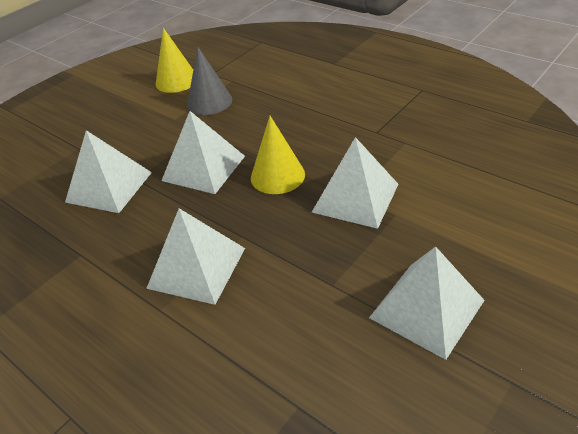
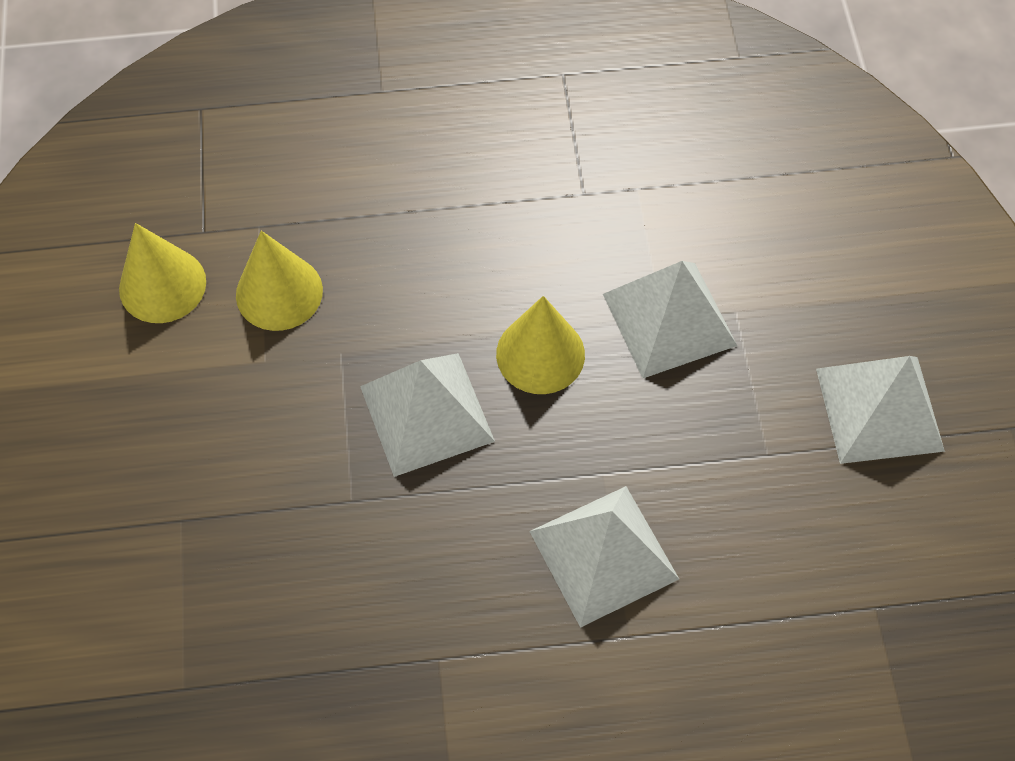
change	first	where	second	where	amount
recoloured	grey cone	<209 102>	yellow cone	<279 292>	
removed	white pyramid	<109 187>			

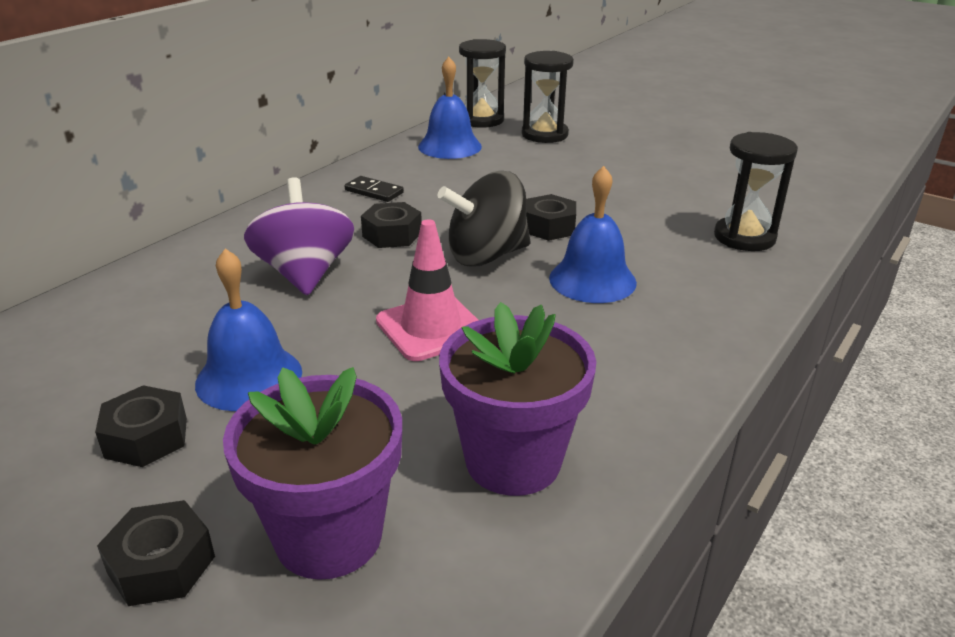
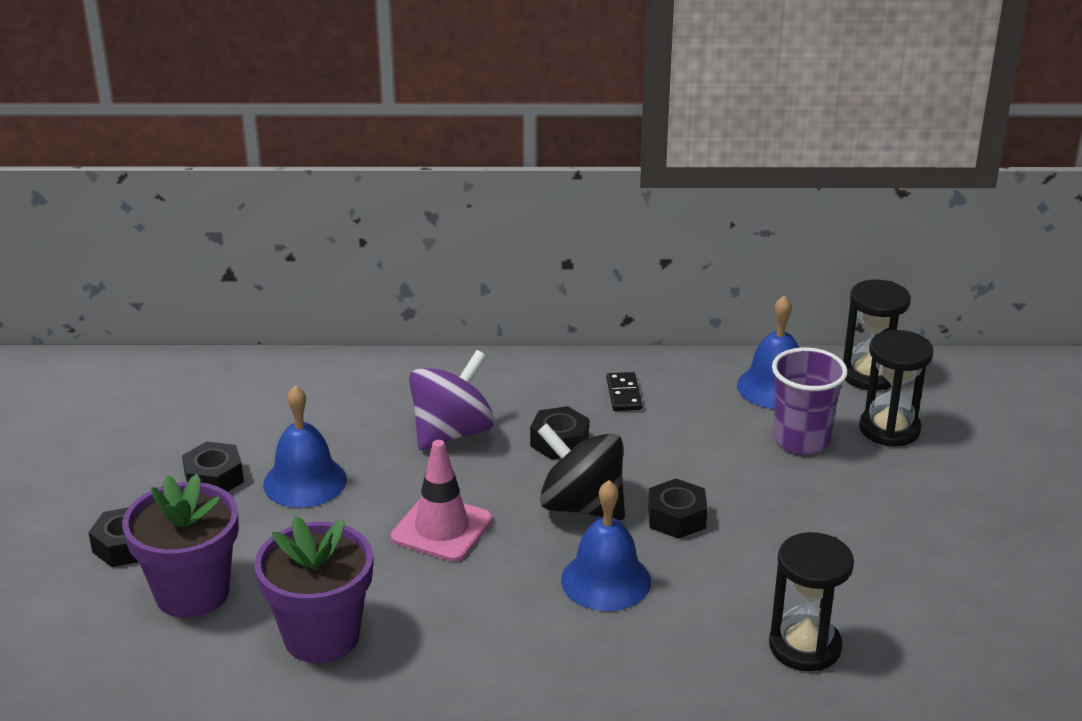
change	first	where	second	where	amount
added			purple cup	<801 440>	

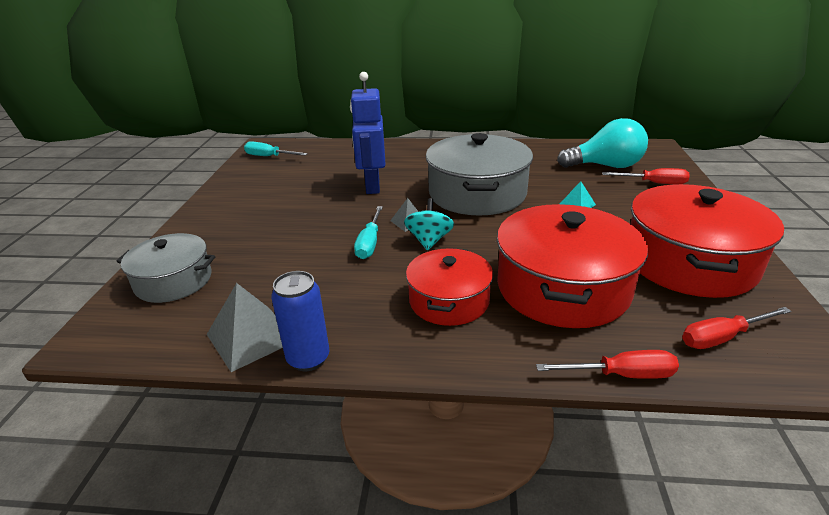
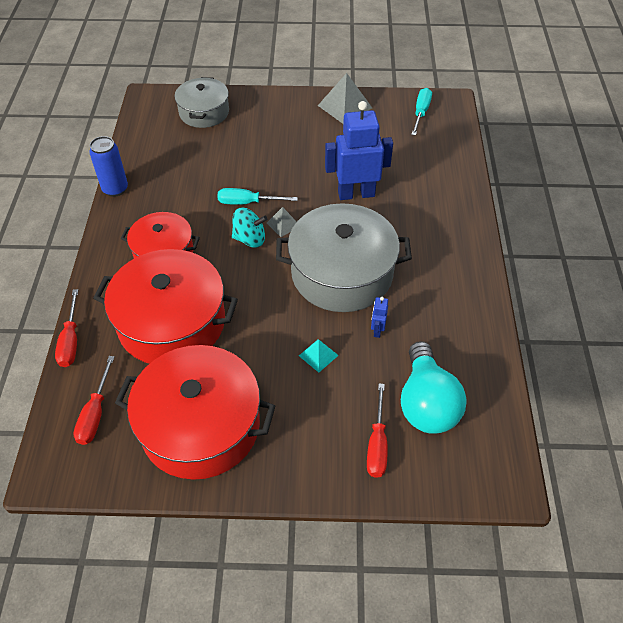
change	first	where	second	where	amount
moved	grey pyramid	<251 337>		<345 106>	
turned	red screwdriver	<722 337>		<95 413>	150 degrees counterclockwise
added			blue robot	<377 330>	

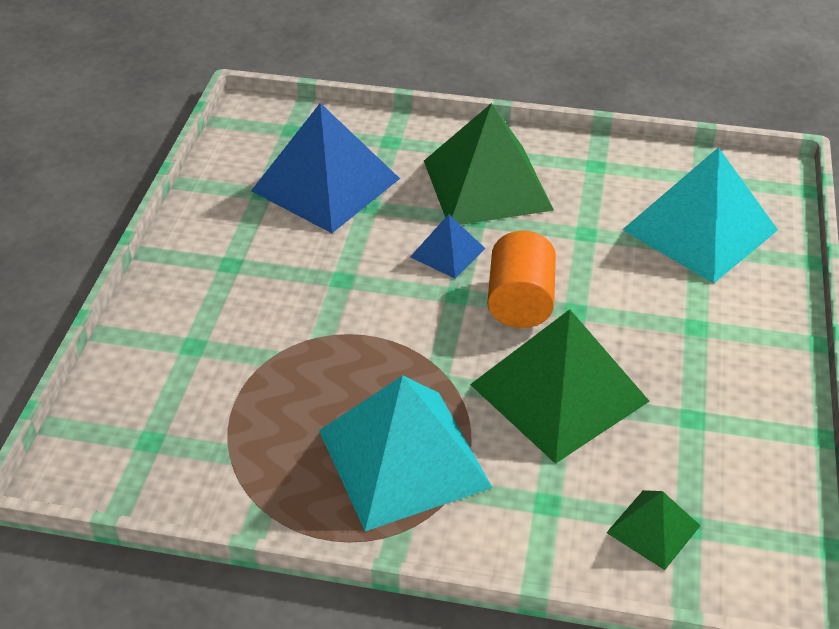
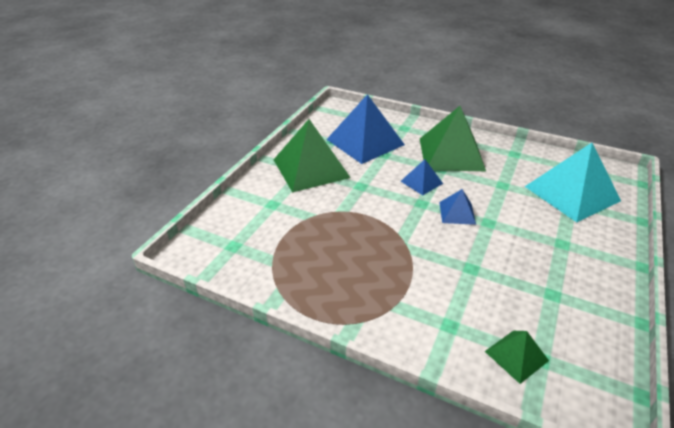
change	first	where	second	where	amount
replaced	orange cylinder	<520 302>	blue pyramid	<457 213>	
moved	green pyramid	<559 392>		<311 168>	
removed	turquoise pyramid	<403 458>			

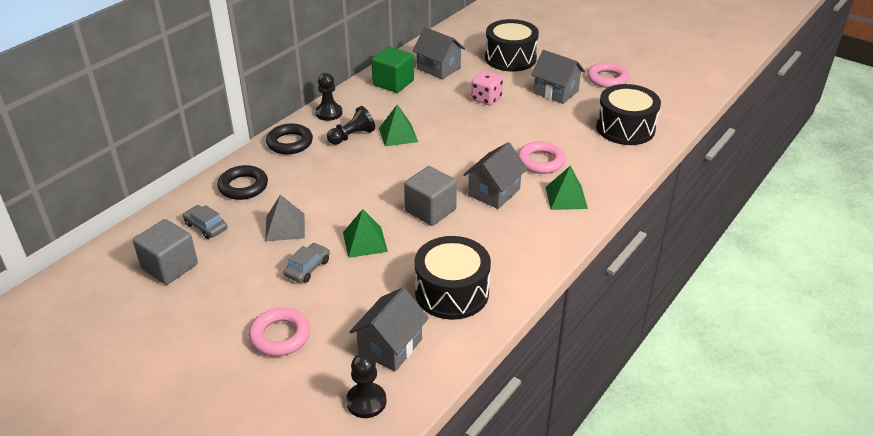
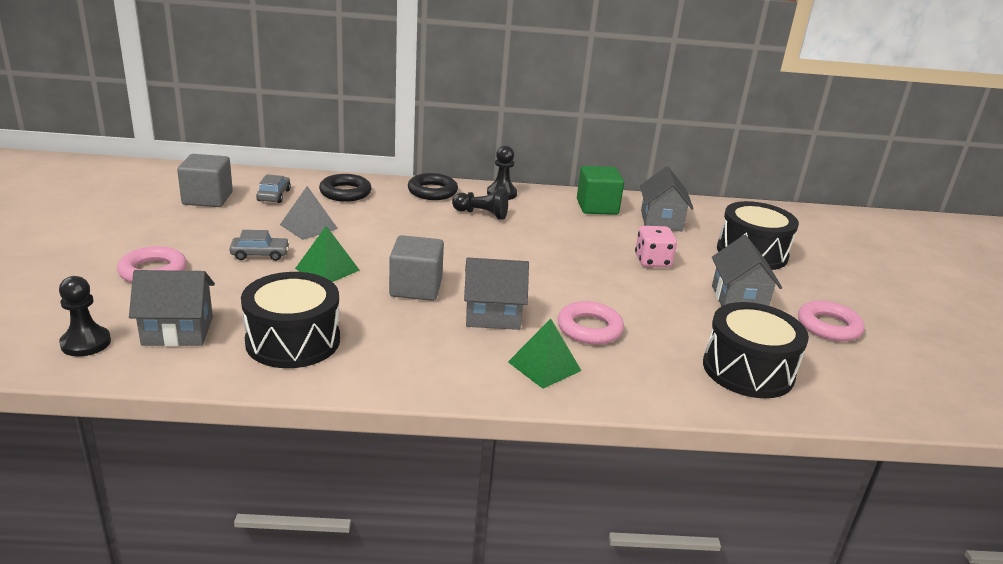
change	first	where	second	where	amount
removed	green pyramid	<398 135>			

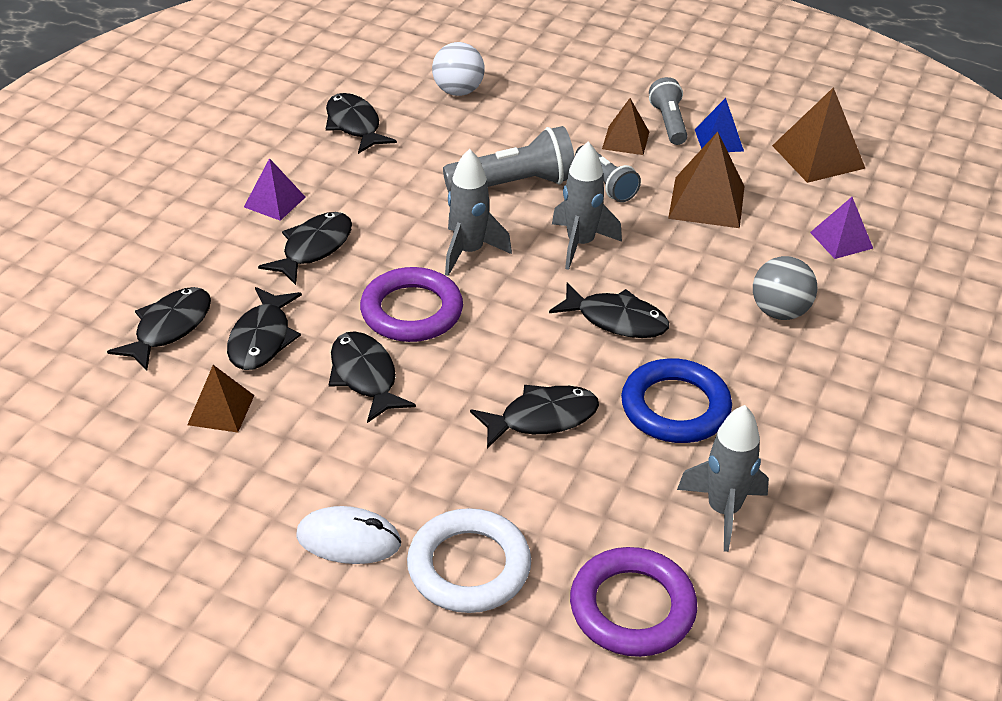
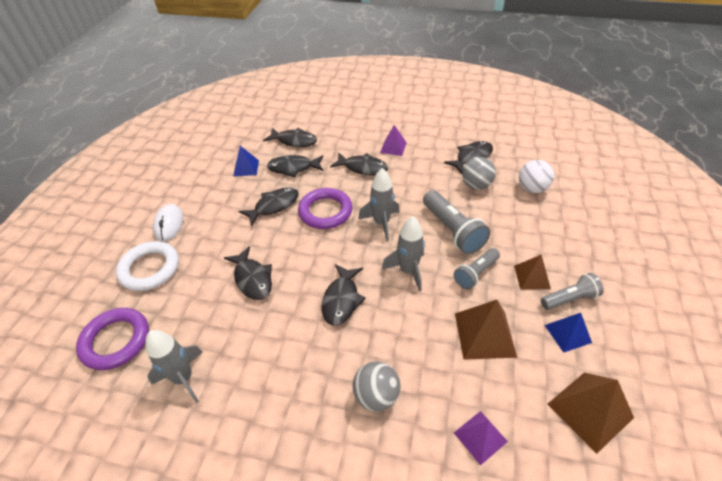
change	first	where	second	where	amount
removed	blue ring	<675 407>			
recoloured	brown pyramid	<221 410>	blue pyramid	<246 168>	
added			grey ball	<476 185>	

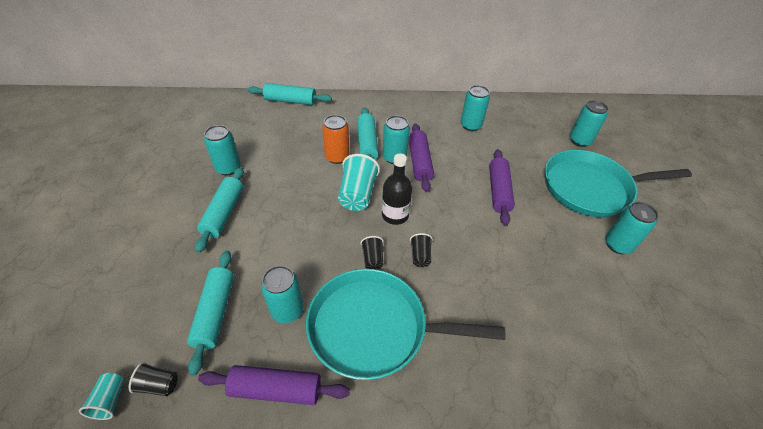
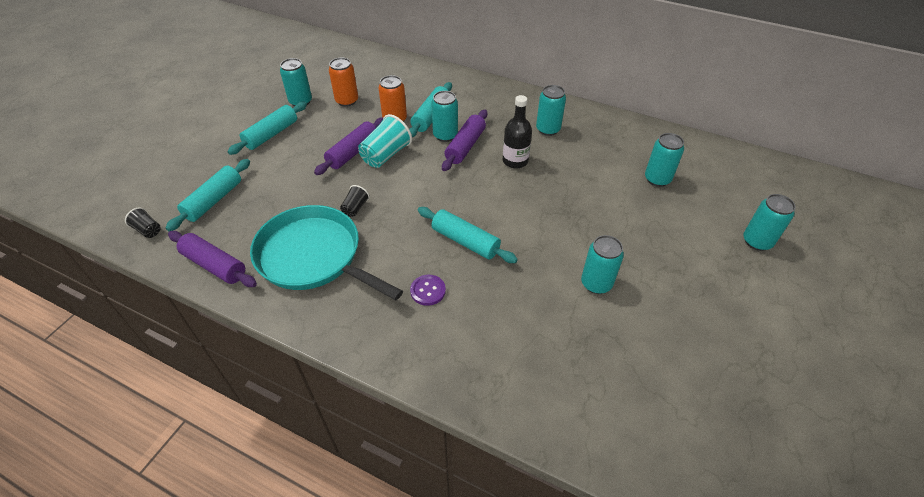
change	first	where	second	where	amount
moved	turquoise rolling pin	<290 101>		<465 241>	
moved	purple rolling pin	<498 191>		<353 152>	
removed	turquoise pan	<590 188>			
moved	black bottle	<395 215>		<515 161>	
removed	black cup	<420 256>			
moved	turquoise can	<287 310>		<757 241>	
removed	turquoise cup	<110 400>			
added			orange can	<347 101>	
added			purple button	<428 291>	

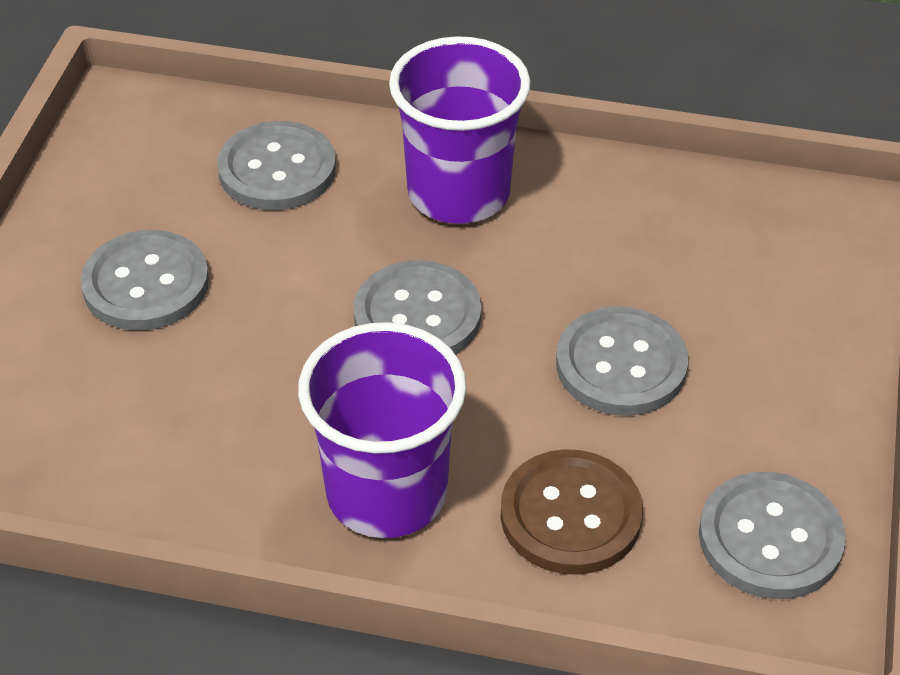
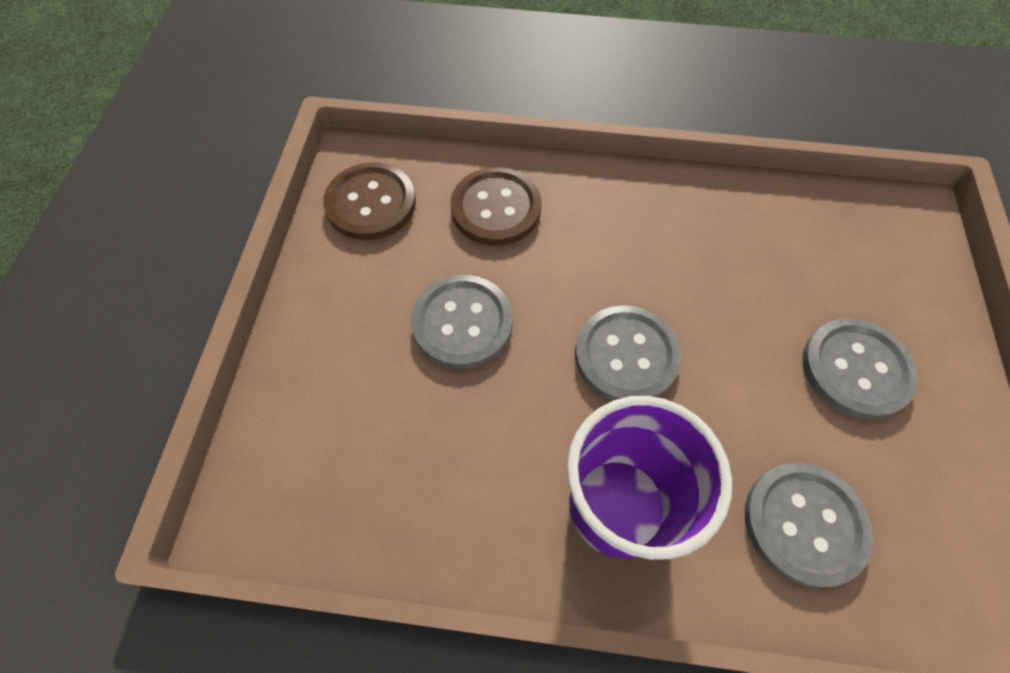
change	first	where	second	where	amount
removed	purple cup	<386 493>			
recoloured	grey button	<770 538>	brown button	<371 203>	

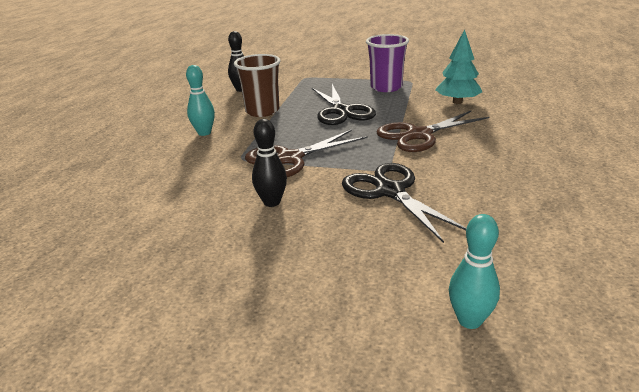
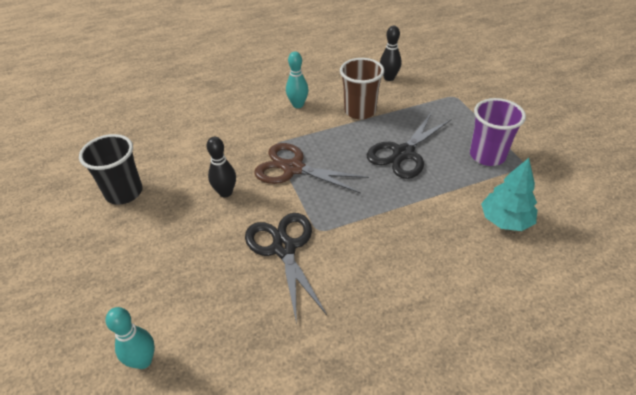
change	first	where	second	where	amount
removed	brown scissors	<419 135>			
turned	black scissors	<390 191>		<284 248>	45 degrees counterclockwise
added			black cup	<124 192>	

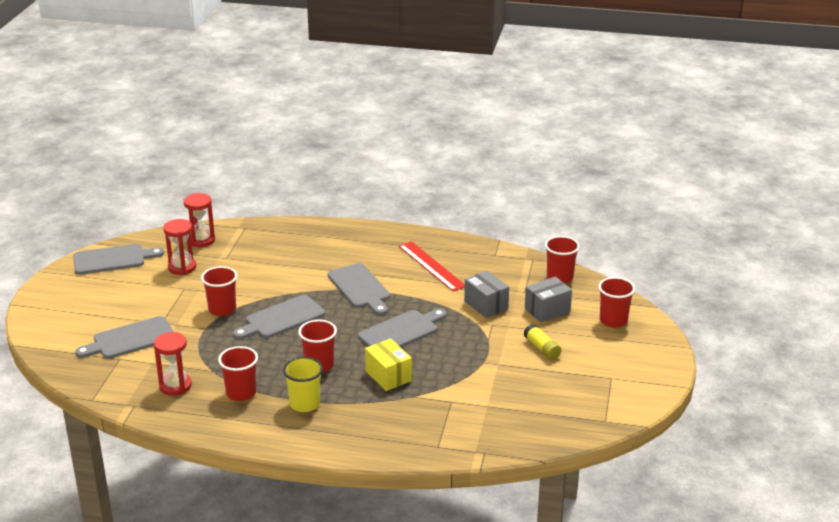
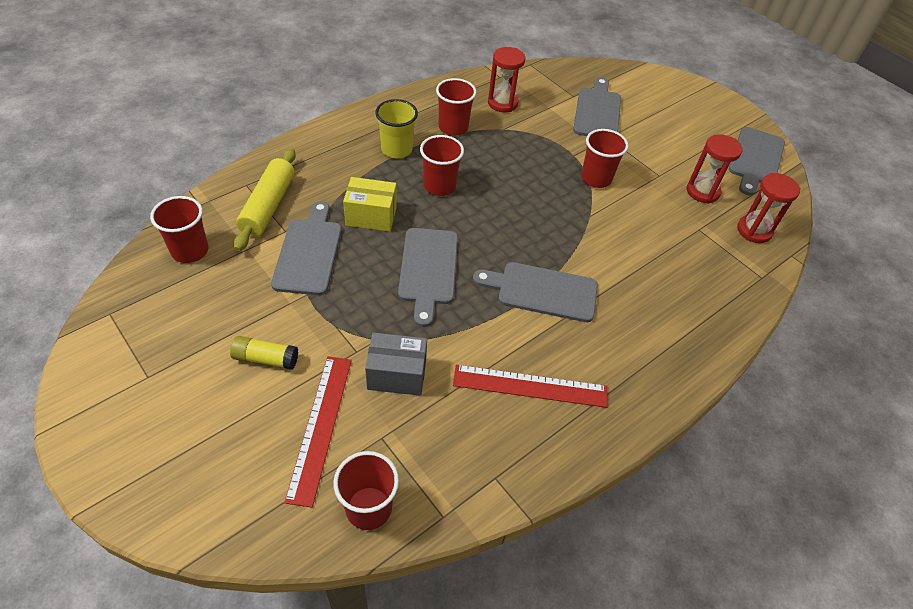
change	first	where	second	where	amount
replaced	grey box	<547 310>	red ruler	<320 426>	
moved	red cup	<613 321>		<190 251>	
moved	grey cutting board	<282 318>		<308 252>	
added			yellow rolling pin	<268 206>	

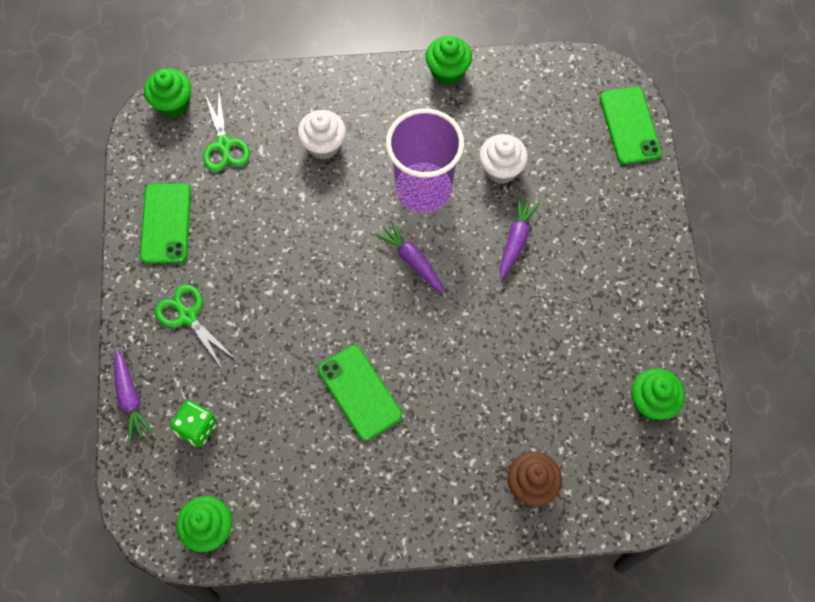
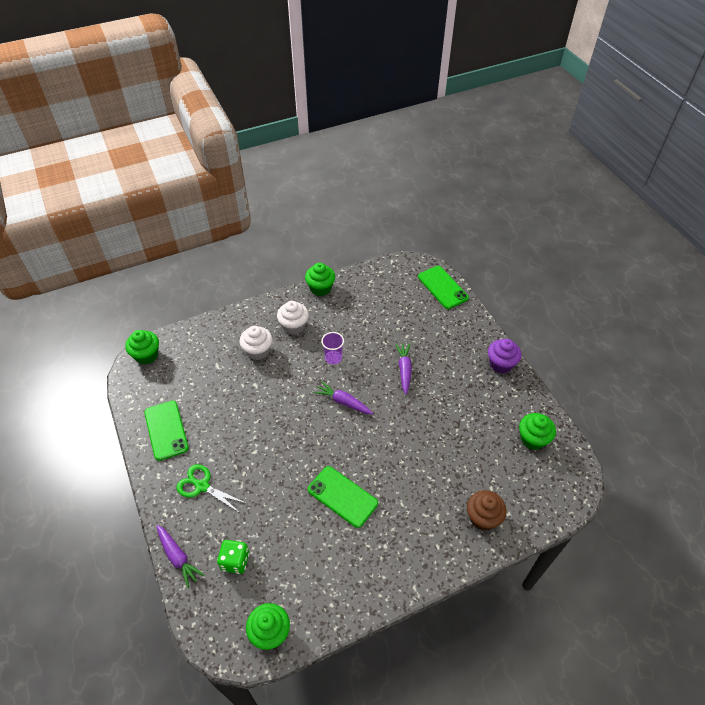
change	first	where	second	where	amount
removed	green scissors	<224 145>			
resized	purple cup	<423 189>		<333 358>	x0.45
moved	white cupcake	<501 169>		<294 326>	
added			purple cupcake	<501 364>	

